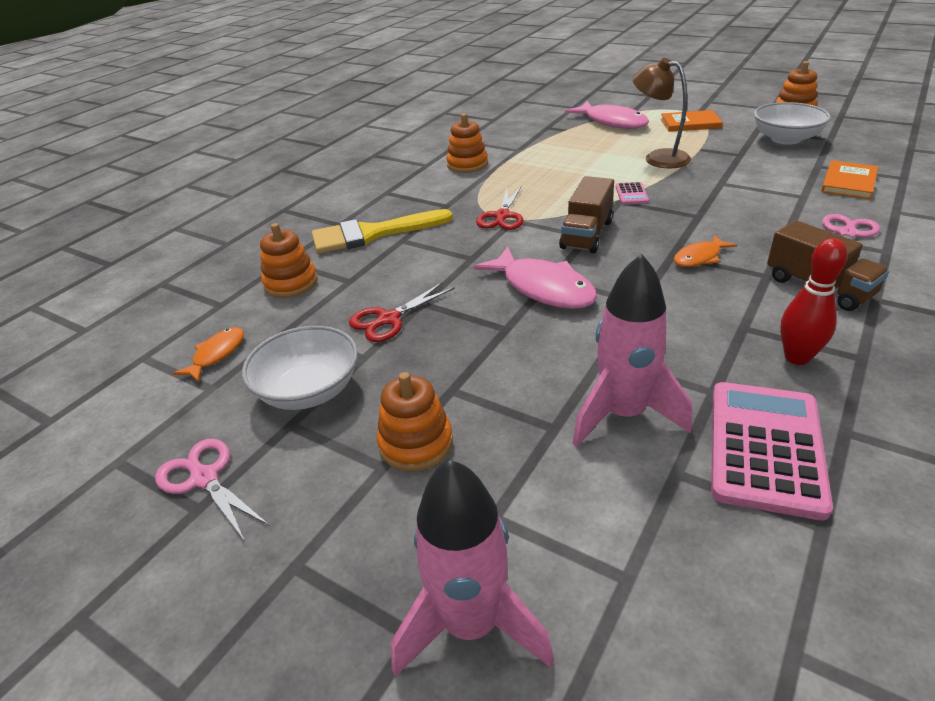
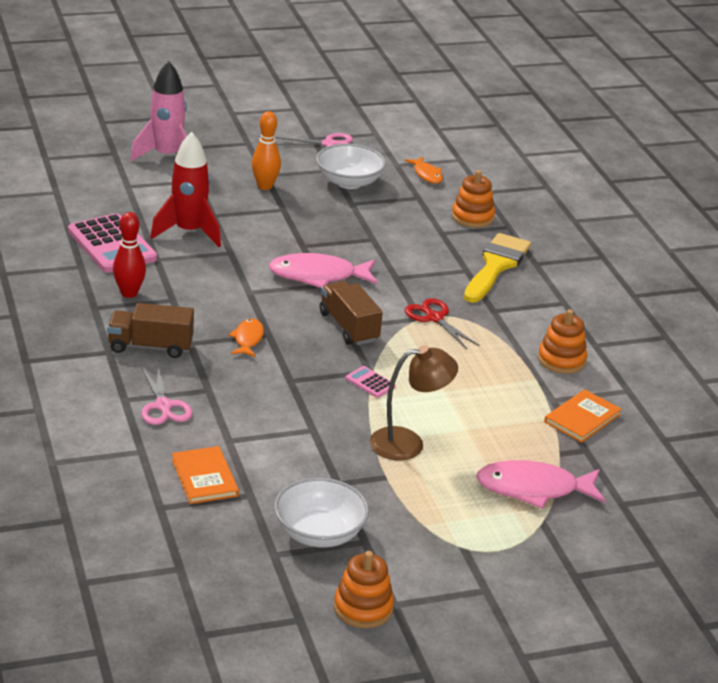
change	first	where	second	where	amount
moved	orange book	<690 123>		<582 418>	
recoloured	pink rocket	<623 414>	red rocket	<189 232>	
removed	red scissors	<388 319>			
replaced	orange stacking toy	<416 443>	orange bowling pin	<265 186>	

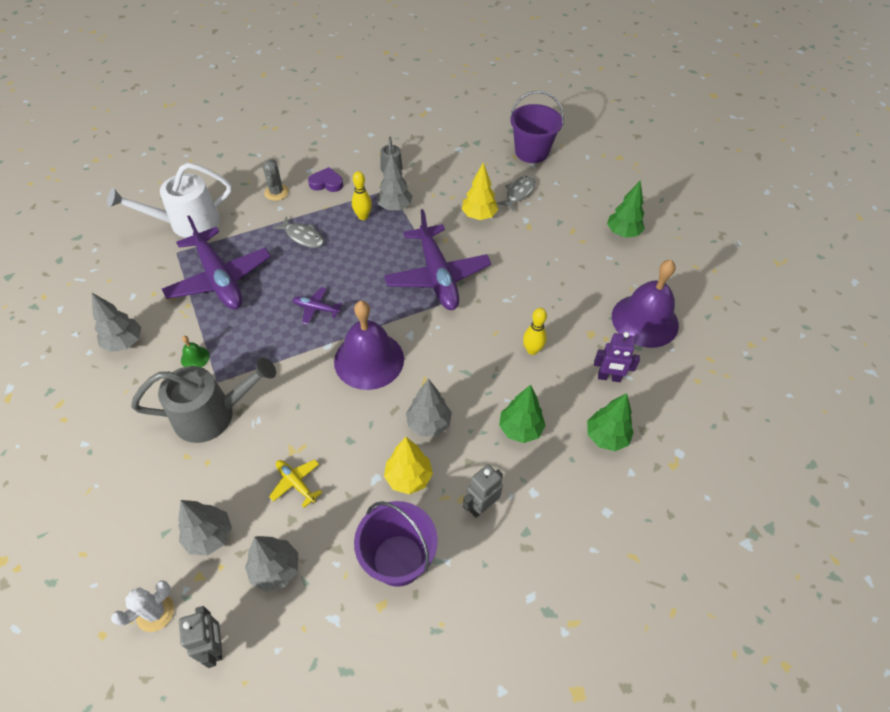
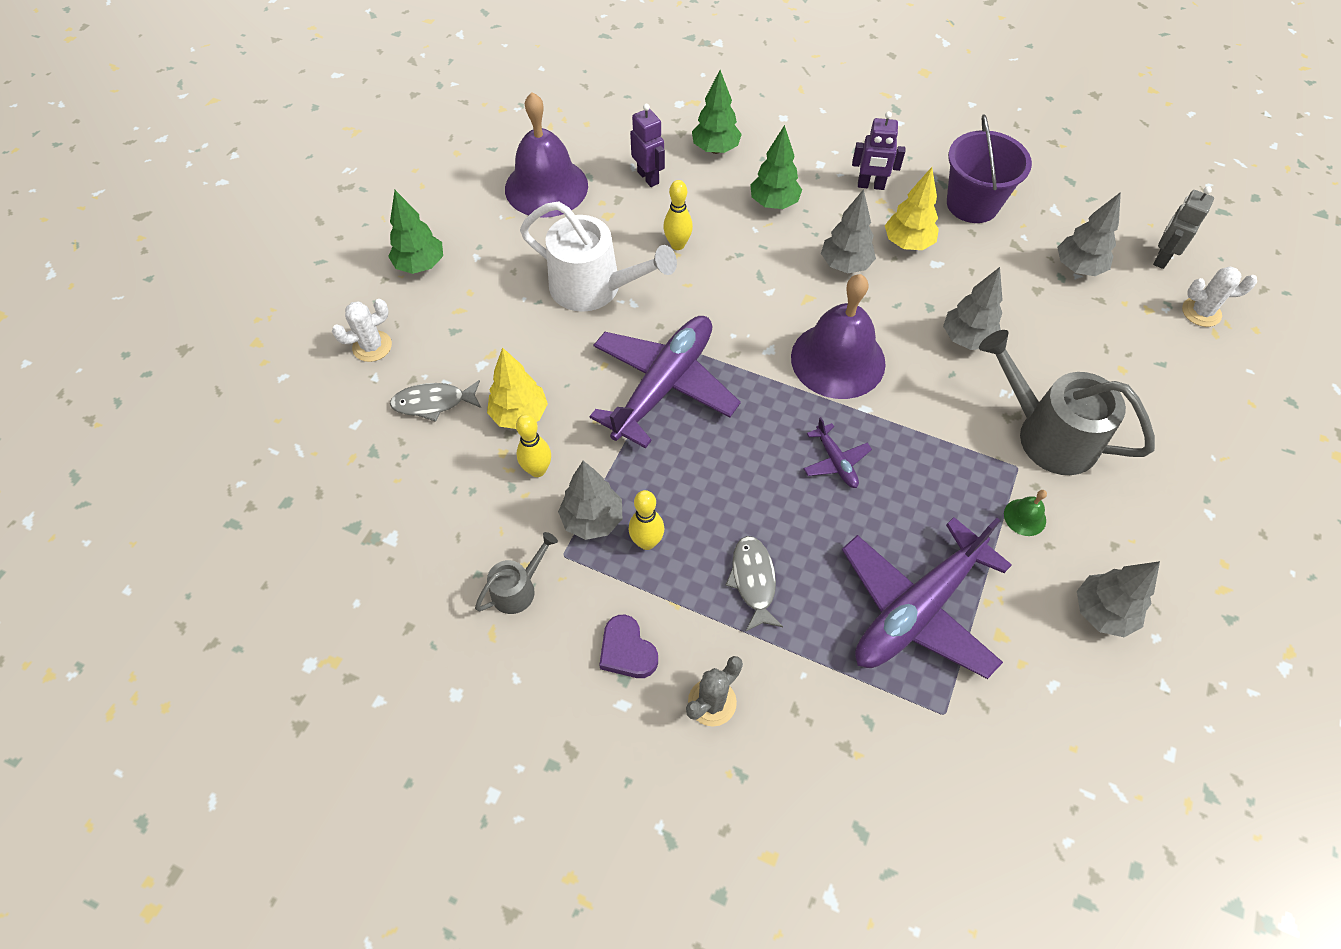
change	first	where	second	where	amount
removed	purple bucket	<531 152>			
moved	white watering can	<187 223>		<595 288>	
turned	purple plane	<219 279>		<917 609>	150 degrees counterclockwise
removed	yellow plane	<296 483>			
recoloured	grey robot	<481 506>	purple robot	<870 185>	
moved	grey tree	<210 536>		<967 339>	
added			white cactus	<372 346>	
added			yellow bowling pin	<537 470>	

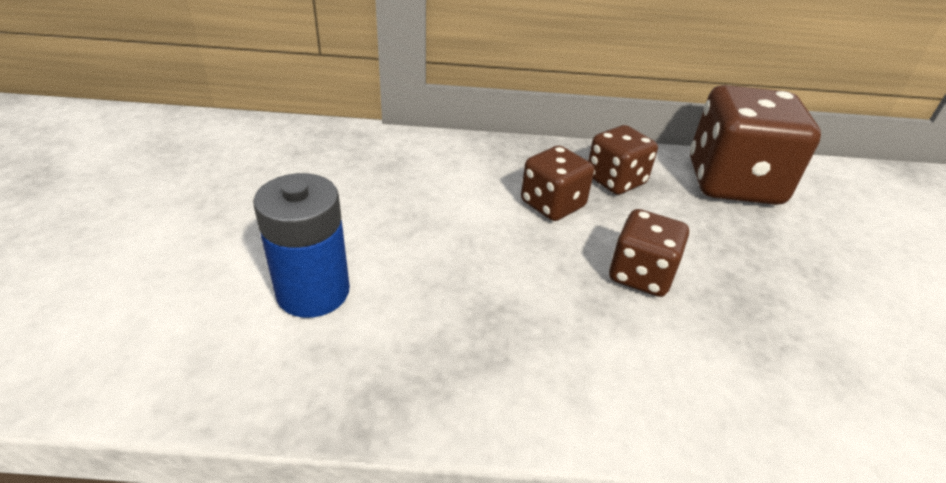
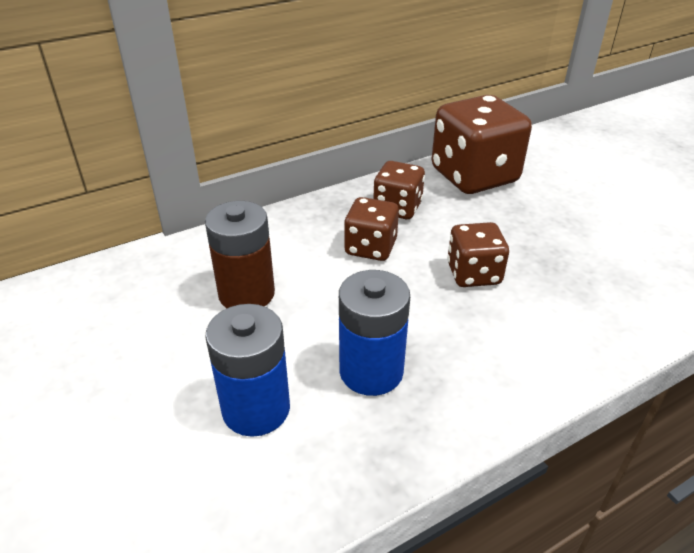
change	first	where	second	where	amount
added			brown battery	<246 294>	
added			blue battery	<371 371>	

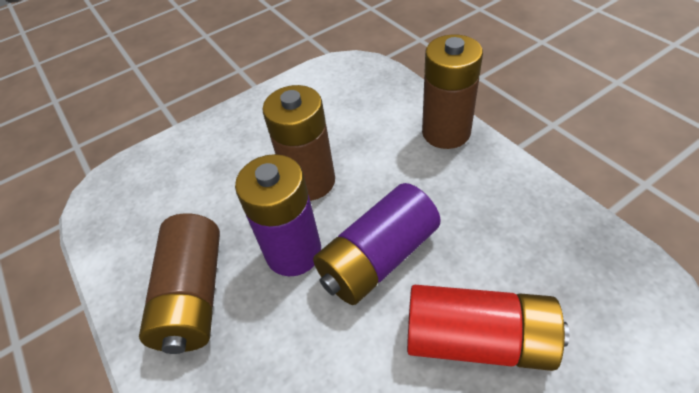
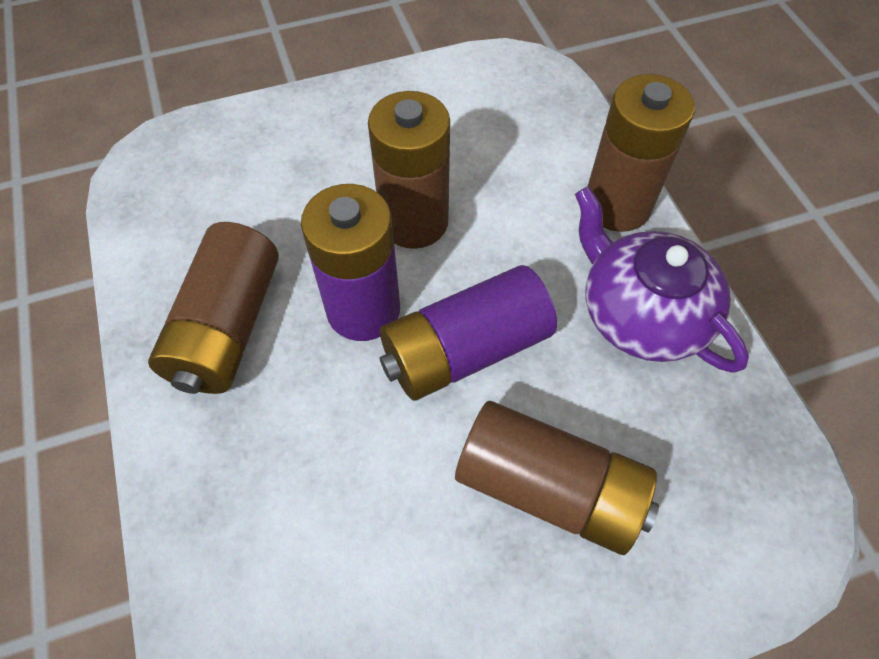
change	first	where	second	where	amount
recoloured	red battery	<478 339>	brown battery	<549 488>	
added			purple teapot	<641 314>	

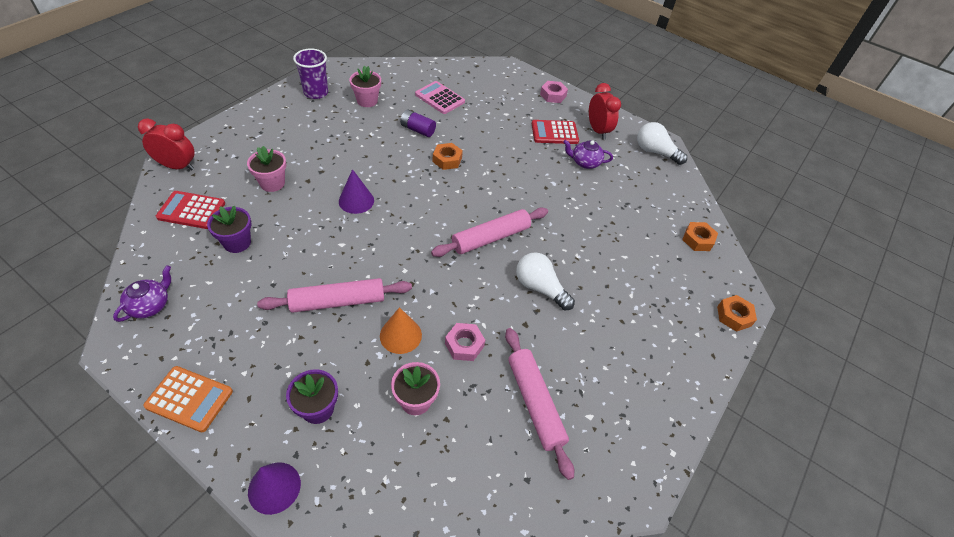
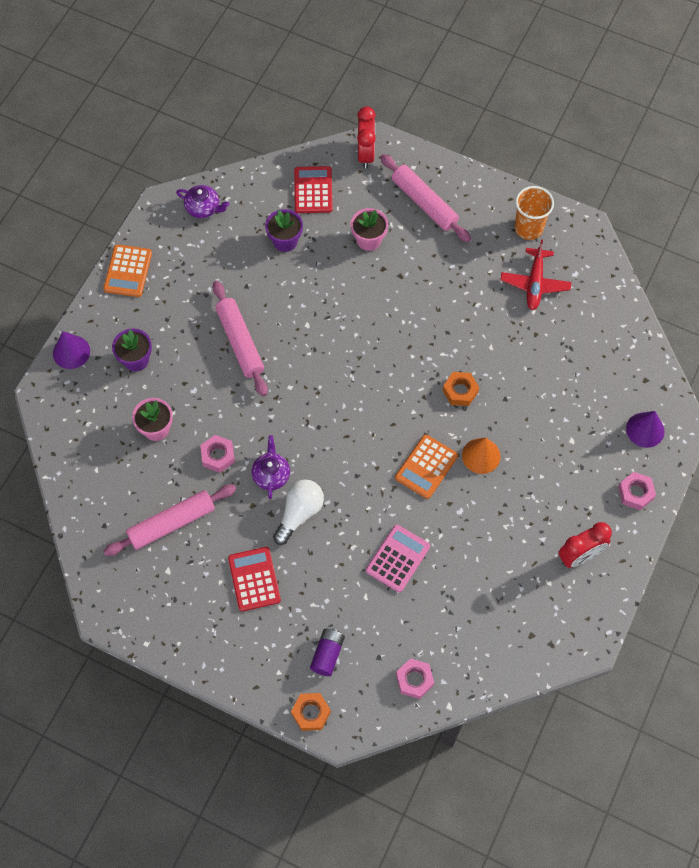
change	first	where	second	where	amount
recoloured	purple cup	<316 93>	orange cup	<528 228>	
replaced	pink flower pot	<367 101>	red plane	<535 283>	
moved	pink calculator	<440 98>		<398 558>	
moved	purple battery	<417 130>		<327 654>	
moved	red calculator	<554 133>		<254 579>	
removed	white light bulb	<655 152>			
moved	purple teapot	<585 162>		<271 475>	
moved	purple cone	<356 200>		<645 430>	
moved	pink rolling pin	<491 238>		<424 203>	
recoloured	orange nut	<697 240>	pink nut	<414 680>	
moved	orange cone	<400 335>		<481 455>	
added			orange calculator	<426 467>	

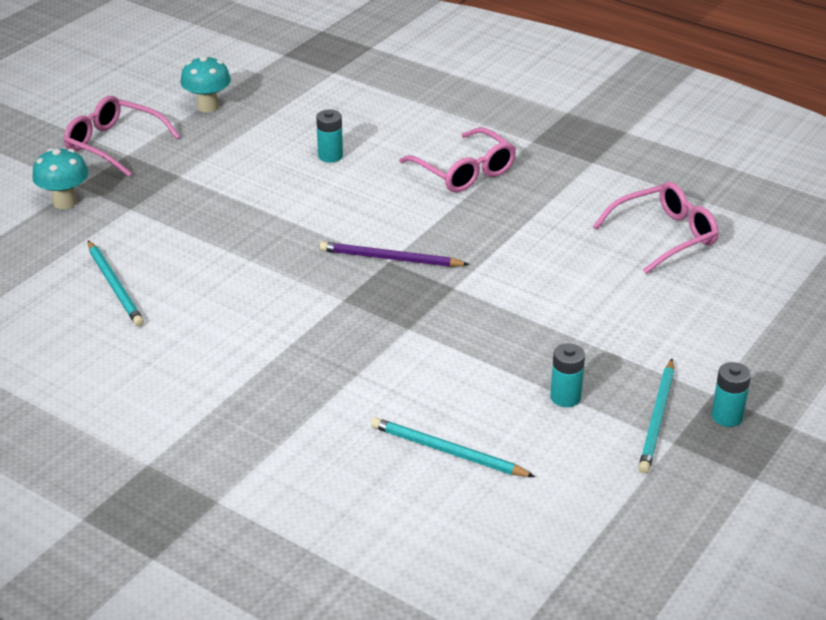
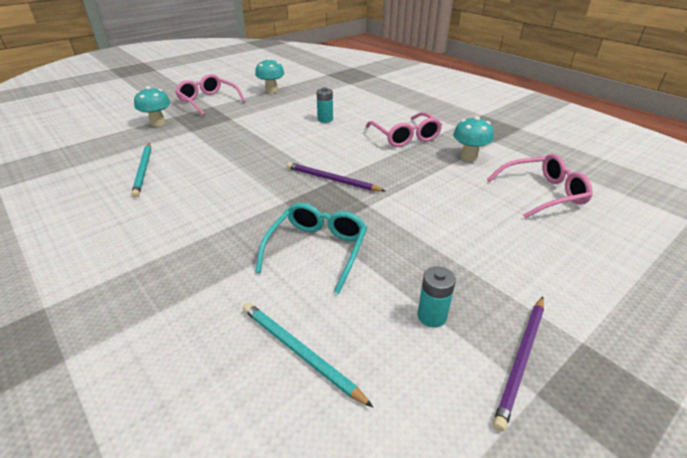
change	first	where	second	where	amount
recoloured	turquoise pencil	<657 419>	purple pencil	<521 360>	
removed	turquoise battery	<727 416>			
added			turquoise mushroom	<468 157>	
added			turquoise glasses	<317 249>	

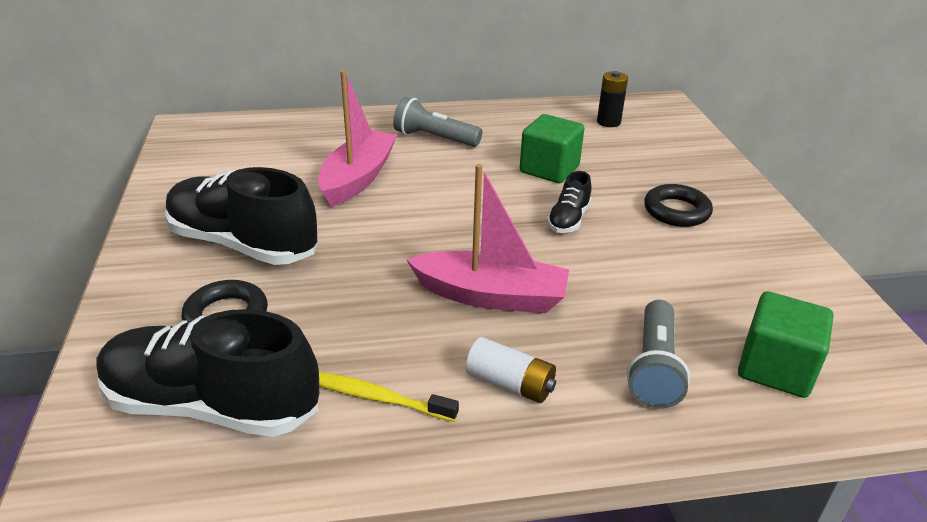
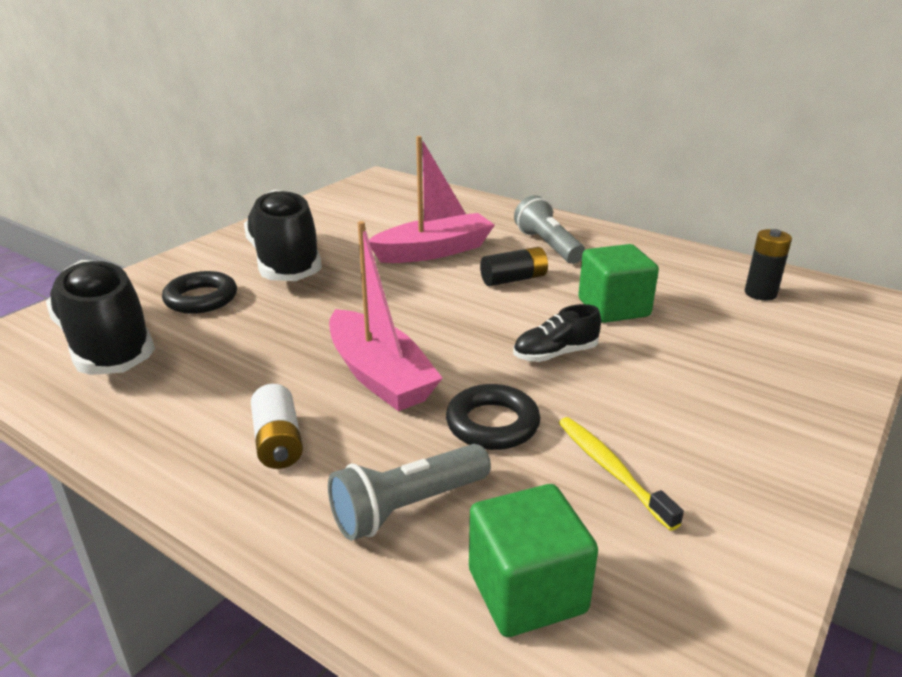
change	first	where	second	where	amount
moved	black ring	<676 211>		<492 424>	
moved	yellow toothbrush	<377 398>		<611 470>	
added			black battery	<514 279>	

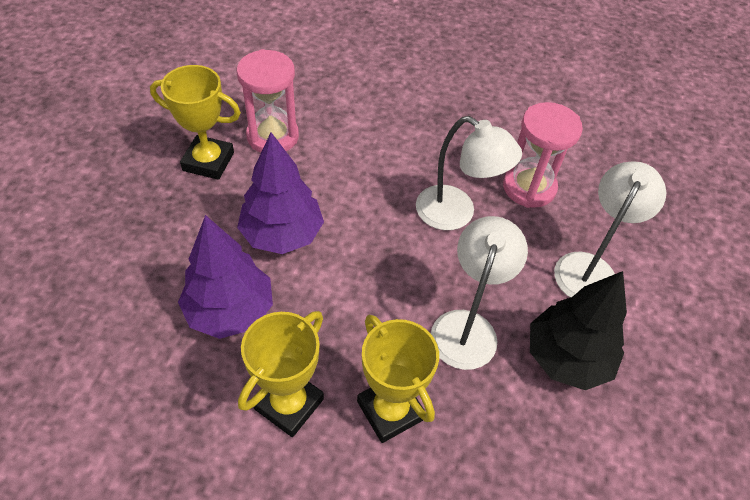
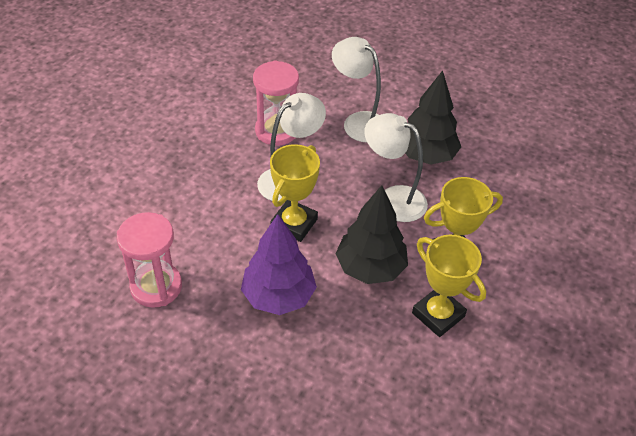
change	first	where	second	where	amount
moved	yellow trophy	<208 161>		<294 224>	
removed	purple tree	<230 311>			
added			black tree	<370 268>	

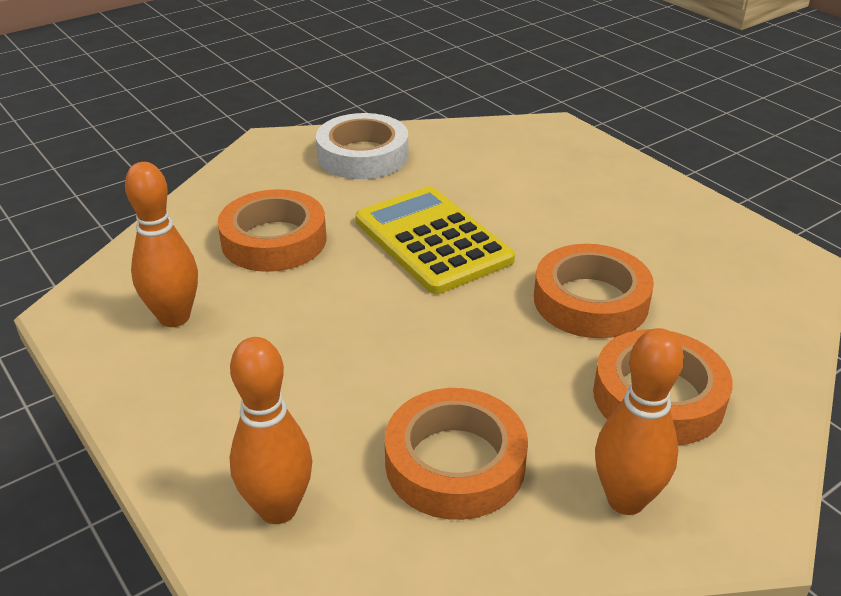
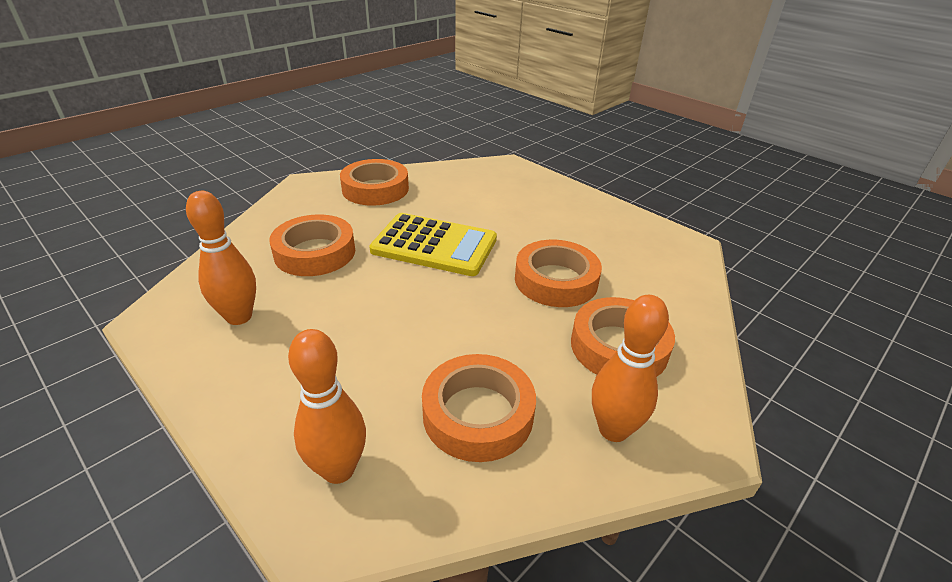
change	first	where	second	where	amount
recoloured	white tape	<363 155>	orange tape	<375 189>	
turned	yellow calculator	<432 240>		<434 245>	150 degrees clockwise

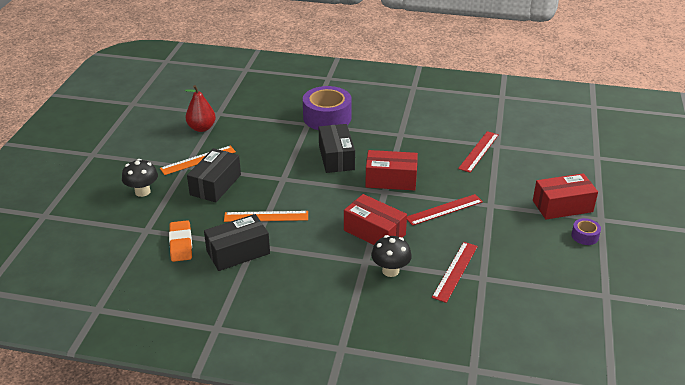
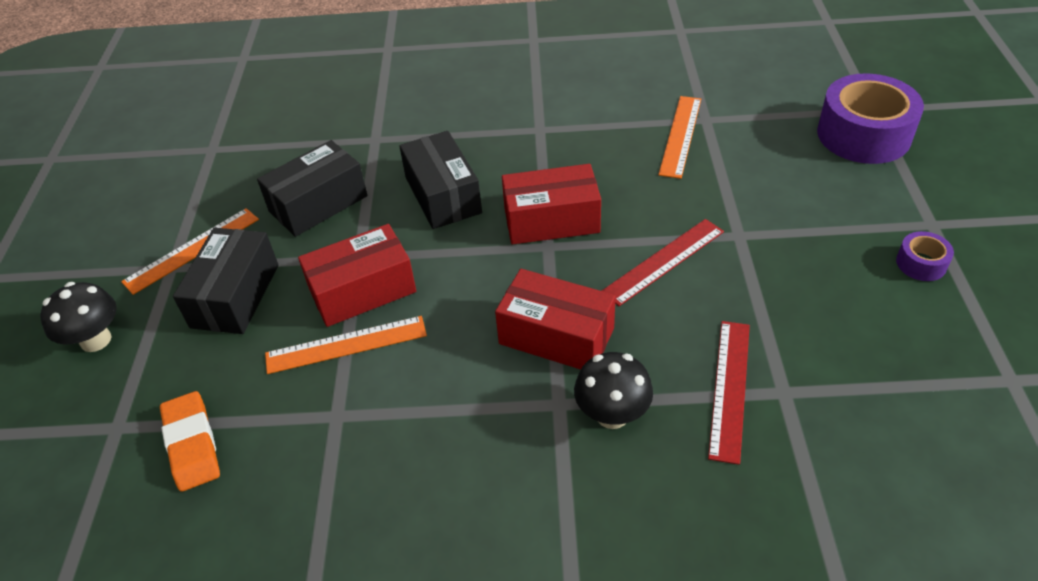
change	first	where	second	where	amount
removed	red pear	<201 128>			
moved	purple tape	<327 117>		<863 135>	
recoloured	red ruler	<478 151>	orange ruler	<680 136>	
moved	red box	<562 206>		<362 291>	
moved	black box	<238 252>		<318 204>	

